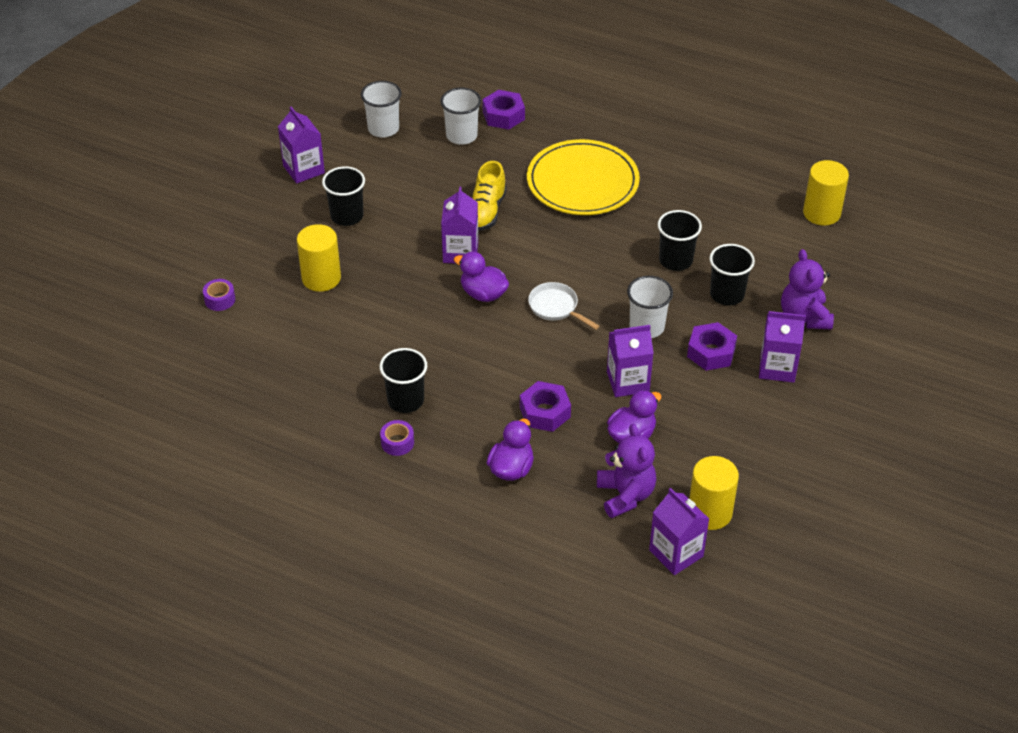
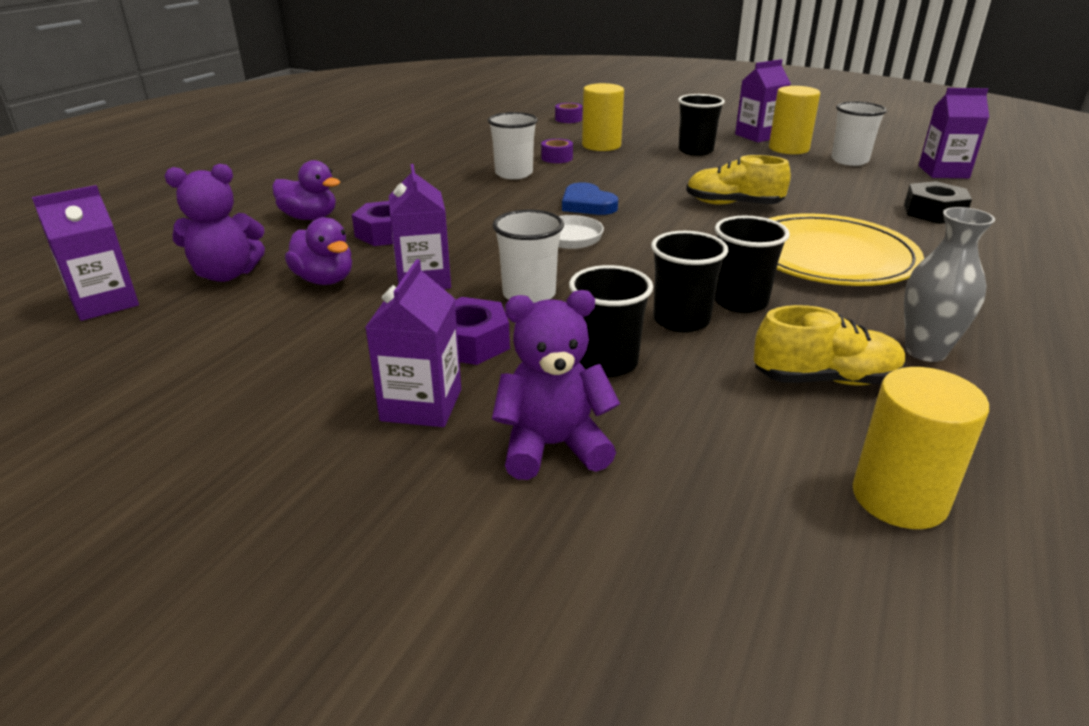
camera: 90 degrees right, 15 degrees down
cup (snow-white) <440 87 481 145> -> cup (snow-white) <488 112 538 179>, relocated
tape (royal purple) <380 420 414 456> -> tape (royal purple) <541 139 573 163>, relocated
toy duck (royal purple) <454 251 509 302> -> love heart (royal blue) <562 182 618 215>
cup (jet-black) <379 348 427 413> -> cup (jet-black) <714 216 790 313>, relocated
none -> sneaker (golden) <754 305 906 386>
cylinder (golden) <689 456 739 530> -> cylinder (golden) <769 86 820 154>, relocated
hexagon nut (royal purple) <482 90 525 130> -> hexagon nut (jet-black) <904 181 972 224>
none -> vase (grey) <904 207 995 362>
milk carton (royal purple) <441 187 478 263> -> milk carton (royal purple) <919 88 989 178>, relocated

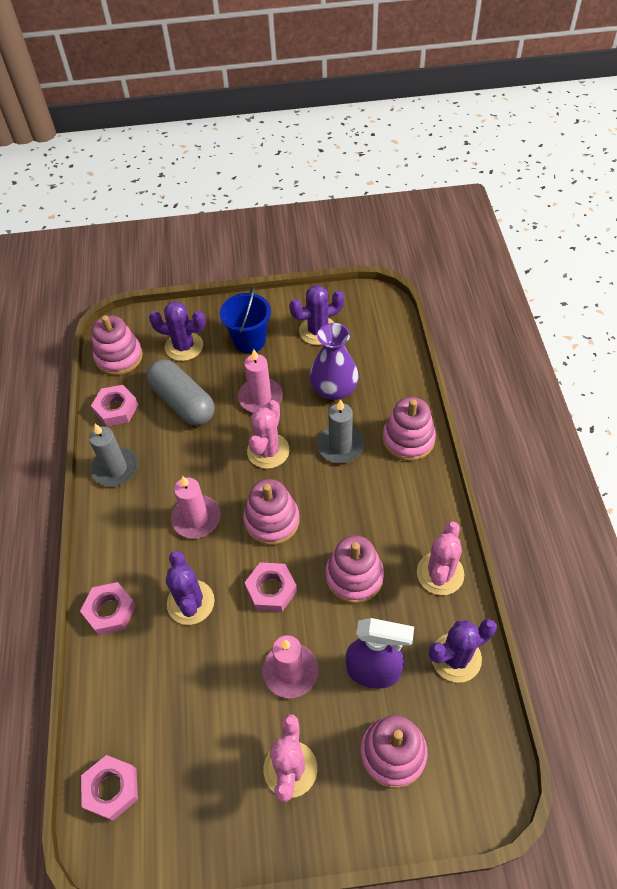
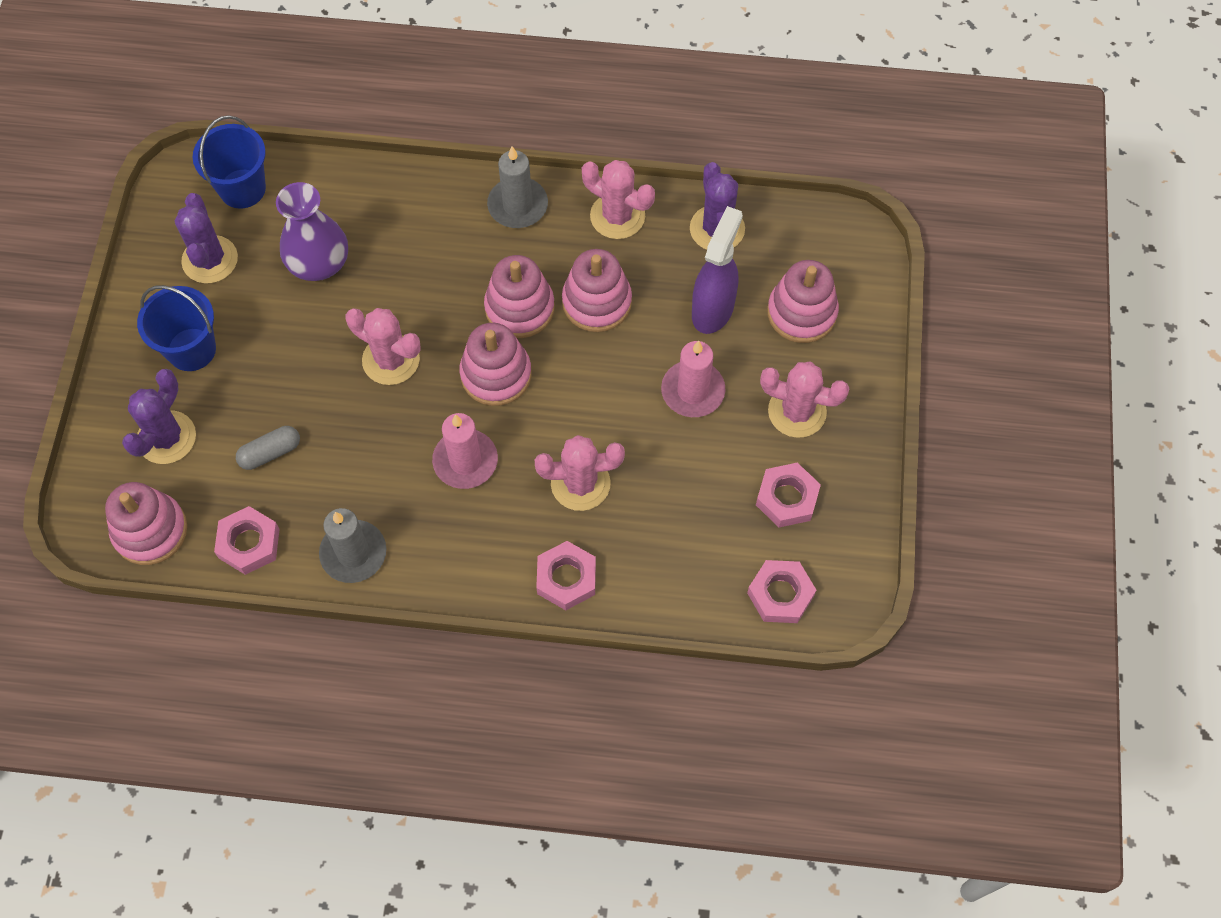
camera: 80 degrees left, 10 degrees up
none -> pail (royal blue) <193 115 266 208>
pill (grey) <146 359 215 426> -> pill (grey) <236 426 300 470>, x0.52
ring stacker (rosy) <383 397 436 461> -> ring stacker (rosy) <484 255 555 338>, relocated
candle (grey) <317 399 364 463> -> candle (grey) <487 146 548 228>, relocated
prickly plant (royal purple) <166 551 215 625> -> prickly plant (rosy) <535 435 625 511>
hexagon nut (rosy) <244 562 297 612> -> hexagon nut (rosy) <756 463 821 528>, relocated
candle (rosy) <238 349 283 413> -> none

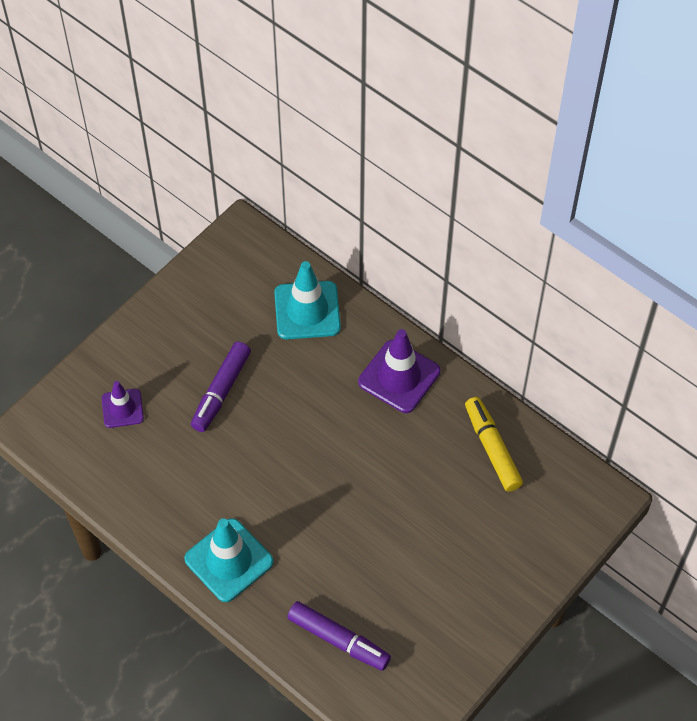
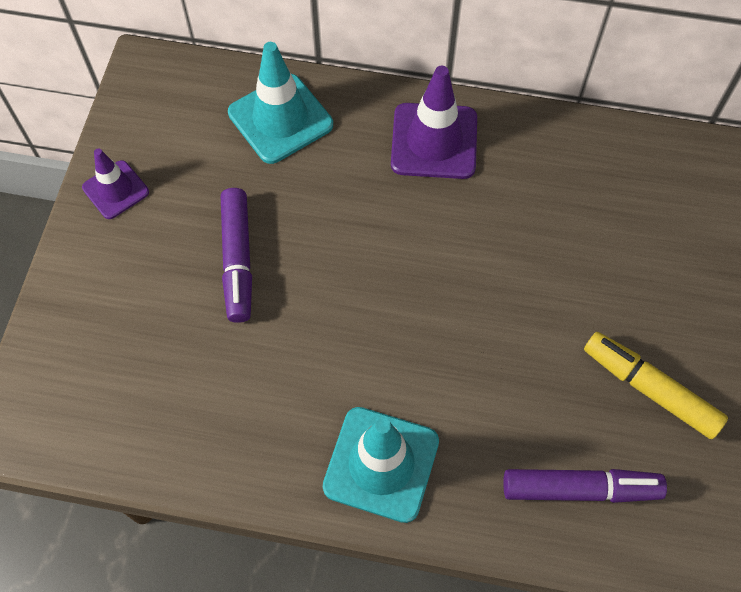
camera: 30 degrees left, 5 degrees up
safety cone (royal purple) <102 381 144 428> -> safety cone (royal purple) <82 149 149 219>, relocated
marker (golden) <465 397 523 492> -> marker (golden) <584 332 728 439>, relocated

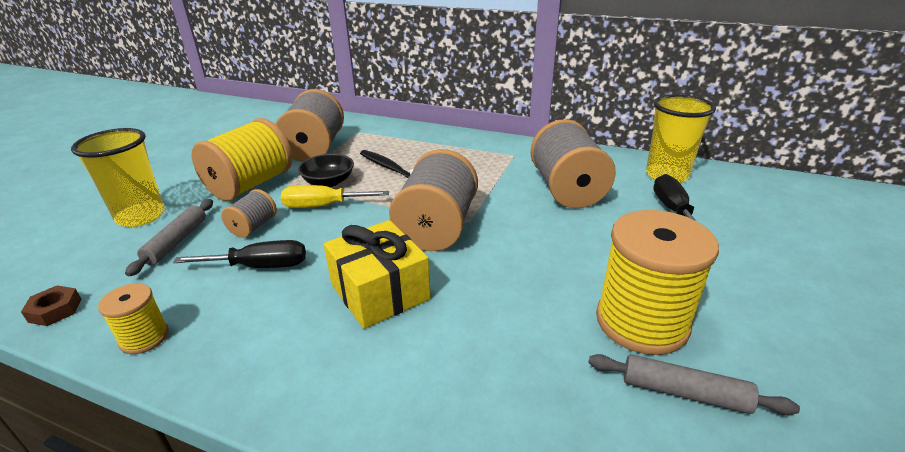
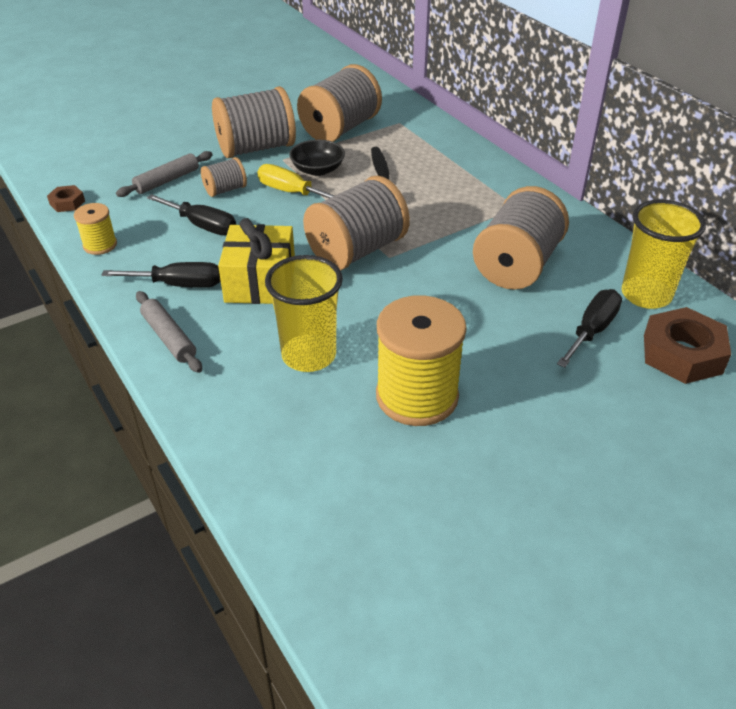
camera: 35 degrees right, 10 degrees up
none -> flat screwdriver (jet-black) <102 262 221 288>
rolling pin (grey) <589 354 800 415> -> rolling pin (grey) <136 291 202 373>, relocated
spool (golden) <191 118 292 201> -> spool (grey) <212 86 296 158>
cup (golden) <71 128 165 227> -> cup (golden) <265 255 343 372>, relocated
none -> hexagon nut (russet) <644 307 731 384>

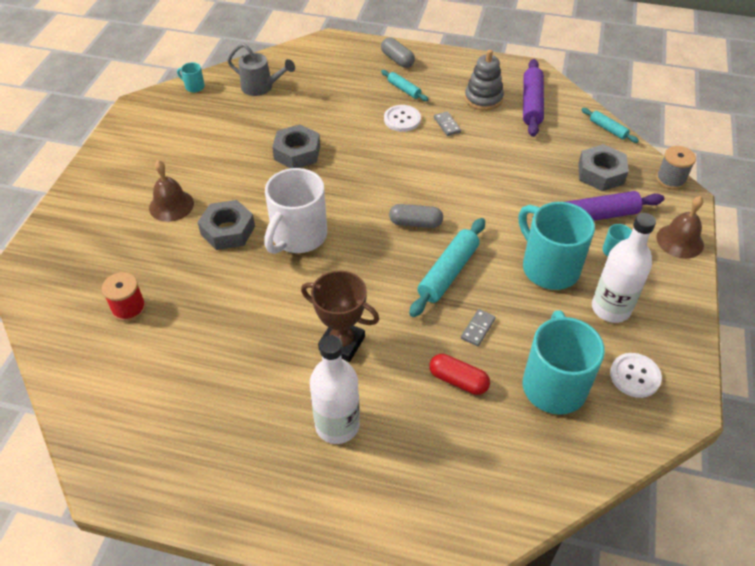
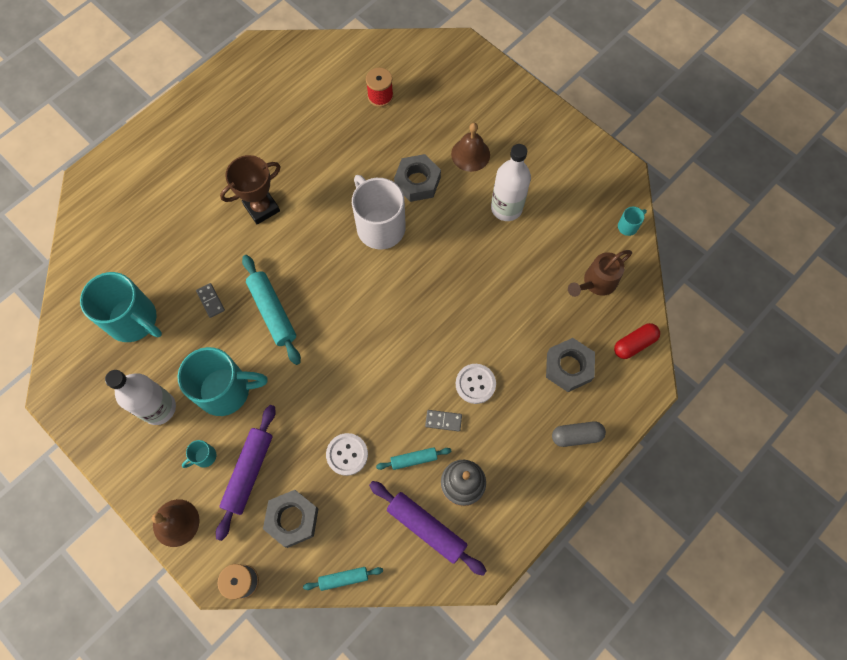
camera: 120 degrees right, 20 degrees up
shirt button (snow-white) <610 353 662 398> -> shirt button (snow-white) <326 433 368 476>, relocated
rolling pin (aqua) <381 70 428 101> -> rolling pin (aqua) <376 447 451 470>, relocated
flask (snow-white) <310 335 360 444> -> flask (snow-white) <491 144 531 221>, relocated
hexagon nut (grey) <272 124 320 168> -> hexagon nut (grey) <546 338 595 392>, relocated
sprinkling can (grey) <227 43 295 96> -> sprinkling can (russet) <568 250 632 297>
pill (red) <429 354 490 395> -> pill (red) <614 323 660 359>, relocated
pill (grey) <389 204 443 228> -> none

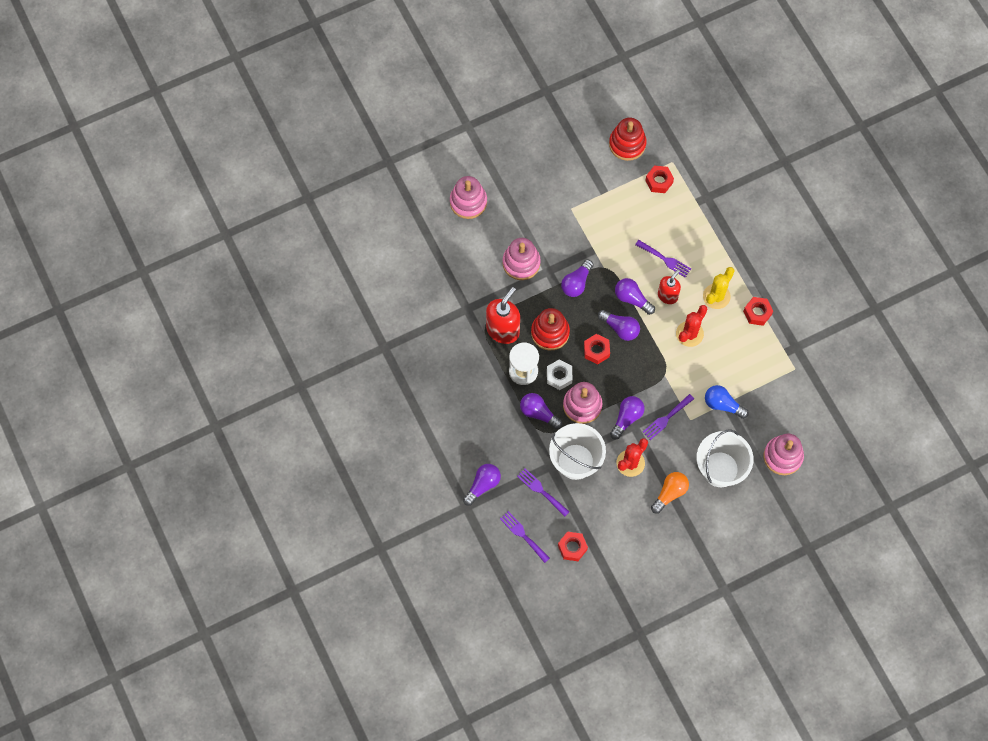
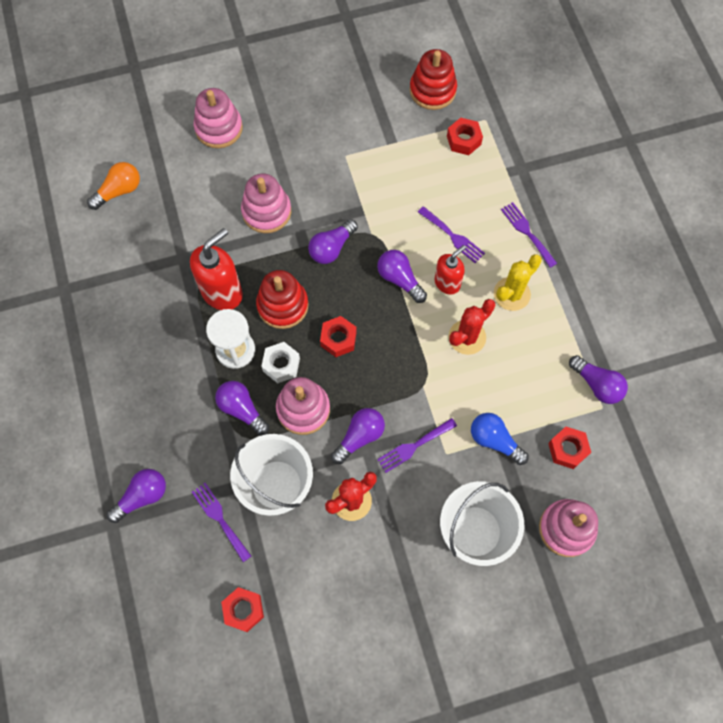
camera: 10 degrees right, 0 degrees up
light bulb (orange) <651 472 689 514> -> light bulb (orange) <87 162 140 210>, relocated
fork (royal purple) <500 511 550 563> -> fork (royal purple) <501 202 557 268>, relocated
hexagon nut (red) <743 297 773 326> -> hexagon nut (red) <548 427 591 469>, relocated
light bulb (royal purple) <598 310 640 341> -> light bulb (royal purple) <569 355 628 404>, relocated

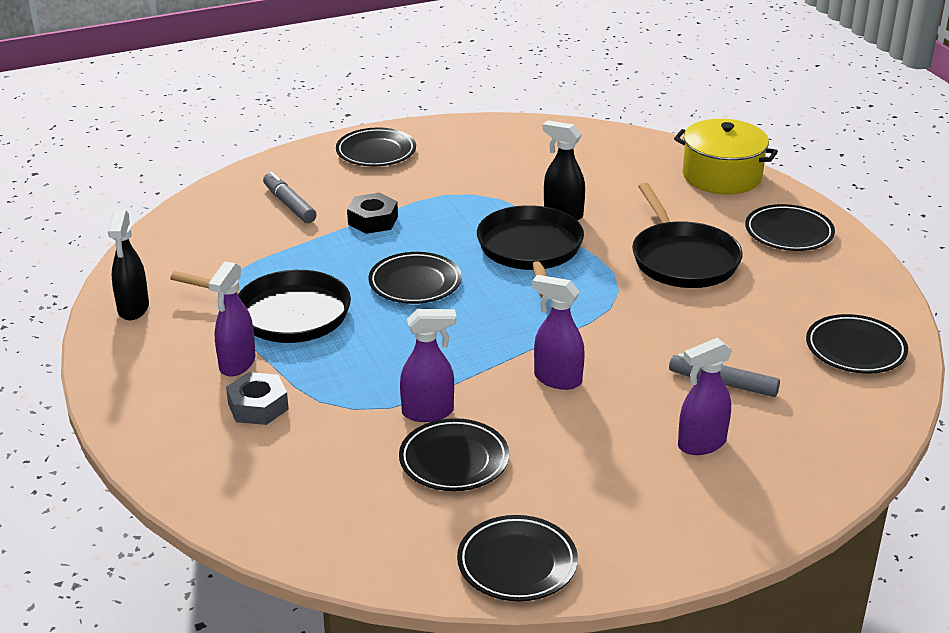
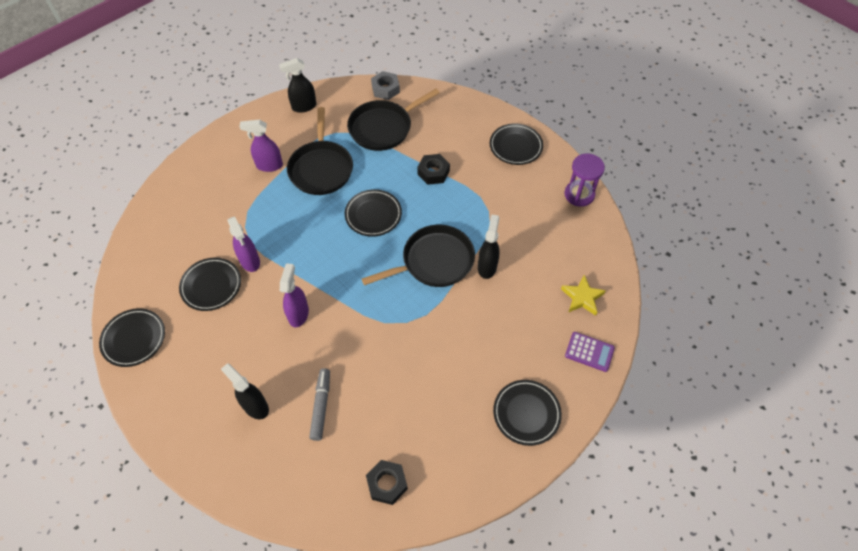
camera: 70 degrees right, 25 degrees up
spray bottle (royal purple) <678 338 733 455> -> spray bottle (jet-black) <221 363 269 419>
pan (jet-black) <632 183 743 288> -> pan (jet-black) <347 89 440 151>, relocated
flat dish (jet-black) <806 314 908 374> -> hexagon nut (jet-black) <366 460 408 505>
hexagon nut (grey) <226 372 289 425> -> hexagon nut (grey) <371 71 400 100>, relocated
none -> star shape (golden) <561 275 606 316>
none -> hourglass (royal purple) <564 153 605 207>
cooking pot (golden) <674 119 778 194> -> pocket calculator (royal purple) <565 332 615 372>
marker (grey) <263 172 317 223> -> none

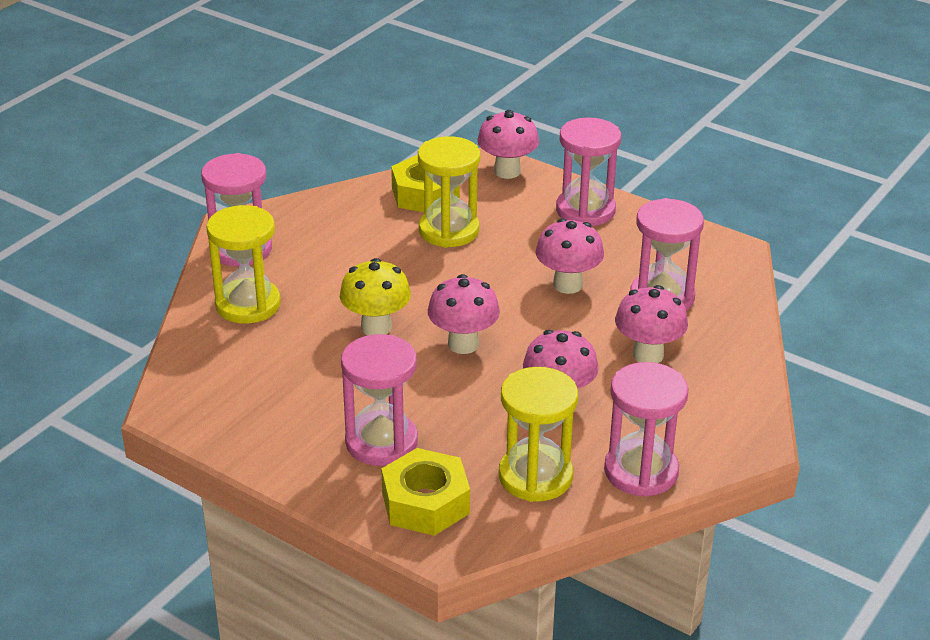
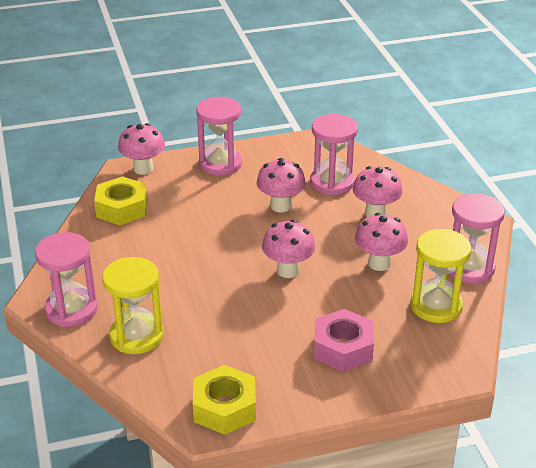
camera: 50 degrees left, 0 degrees up
hexagon nut (golden) <381 448 470 536> -> hexagon nut (golden) <193 365 256 435>, relocated
hourglass (rosy) <341 334 418 466> -> hexagon nut (rosy) <314 309 374 372>
mushroom (golden) <340 258 411 335> -> none
hourglass (golden) <418 136 480 248> -> none

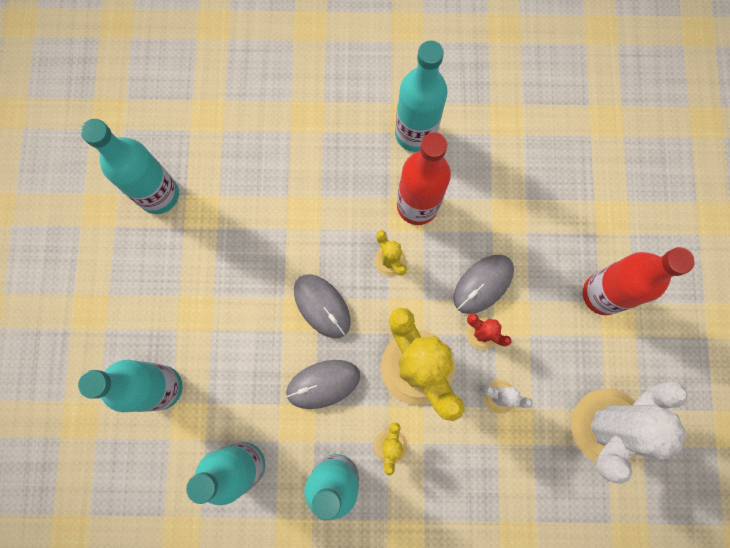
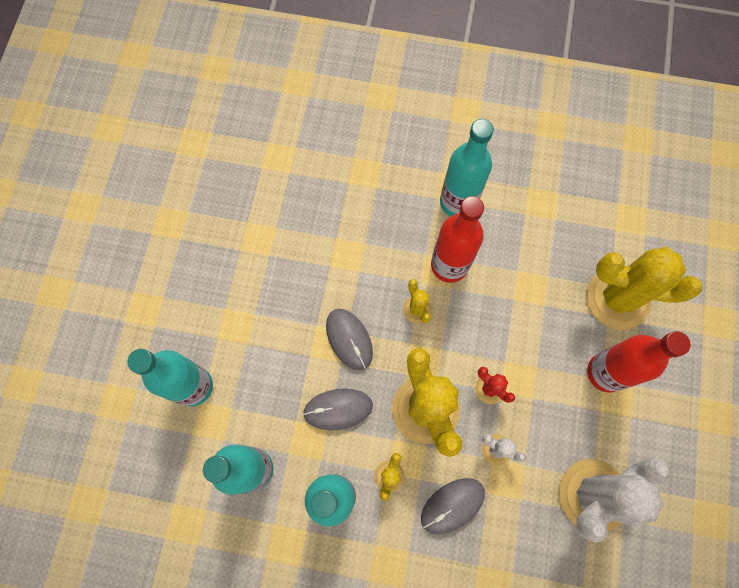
camera: 10 degrees right, 5 degrees down
PC mouse (grey) <453 255 514 314> -> PC mouse (grey) <421 478 485 534>, relocated
none -> prickly plant (golden) <586 247 702 330>
flask (aqua) <81 119 179 214> -> none

